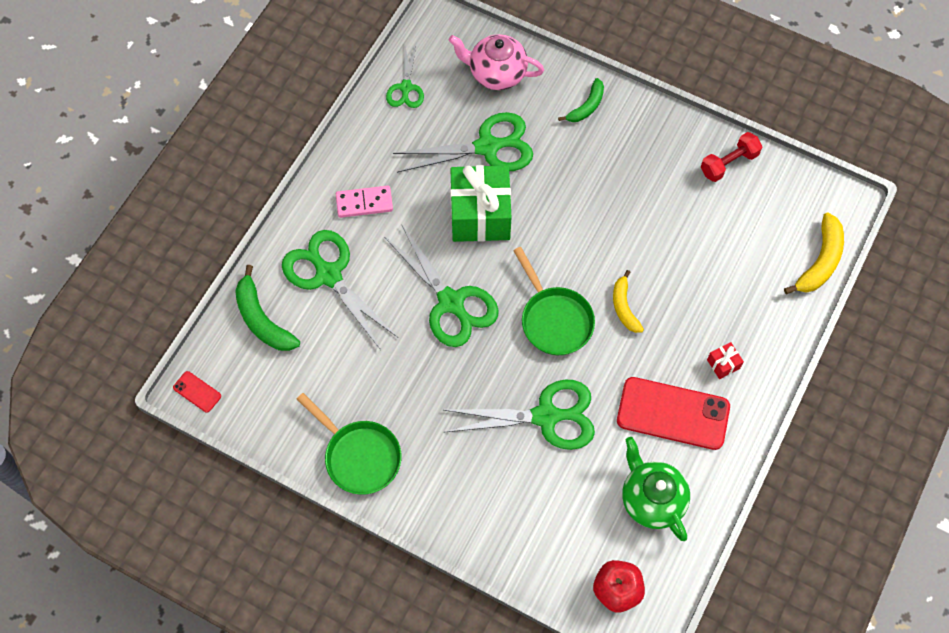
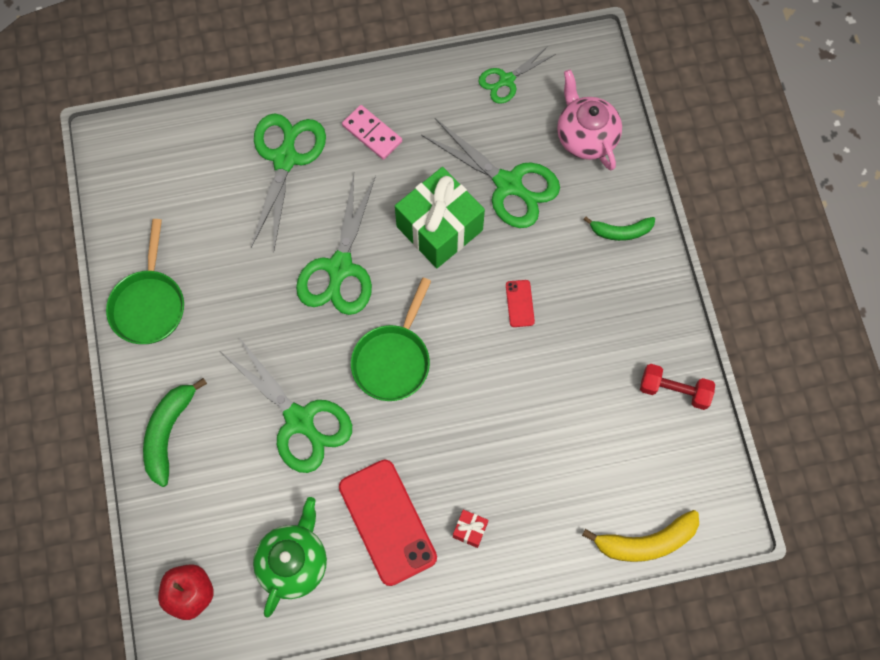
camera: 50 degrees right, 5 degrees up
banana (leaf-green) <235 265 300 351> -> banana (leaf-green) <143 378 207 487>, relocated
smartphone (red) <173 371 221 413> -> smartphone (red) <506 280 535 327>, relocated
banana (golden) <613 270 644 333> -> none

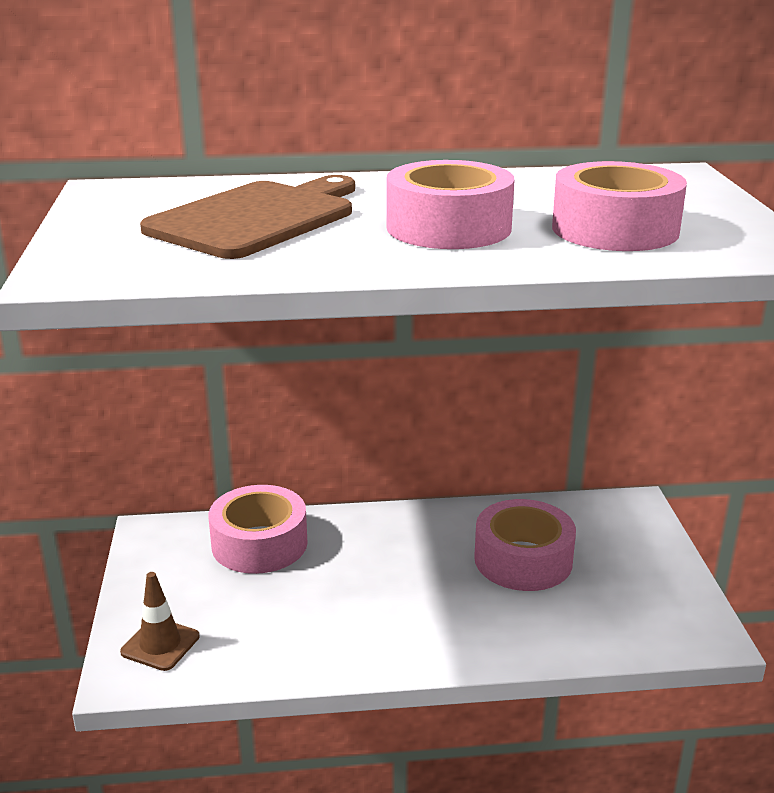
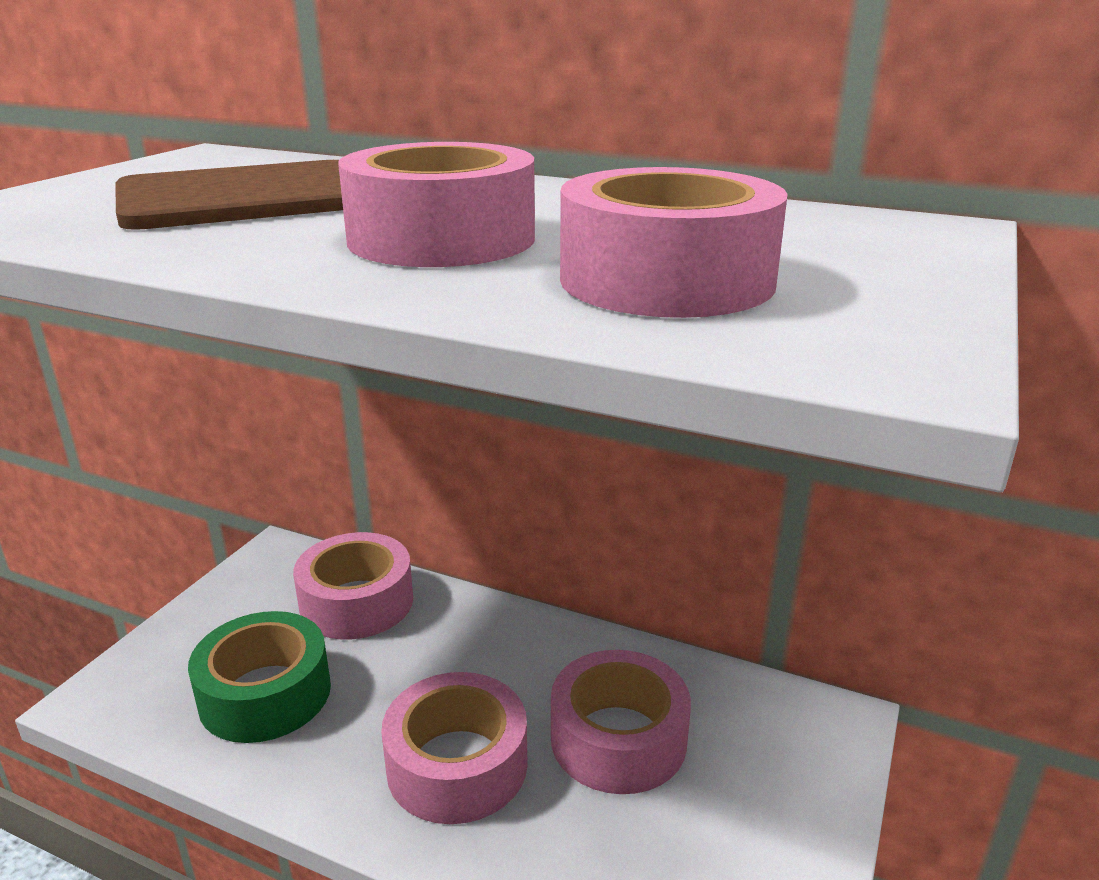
camera: 30 degrees right, 0 degrees up
none -> tape (leaf-green) <188 611 331 743>
none -> tape (rosy) <381 672 528 824>
safety cone (russet) <120 572 199 671> -> none

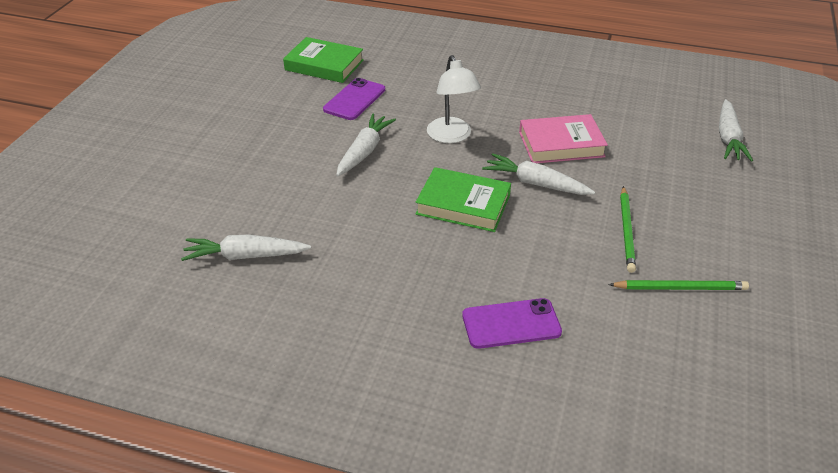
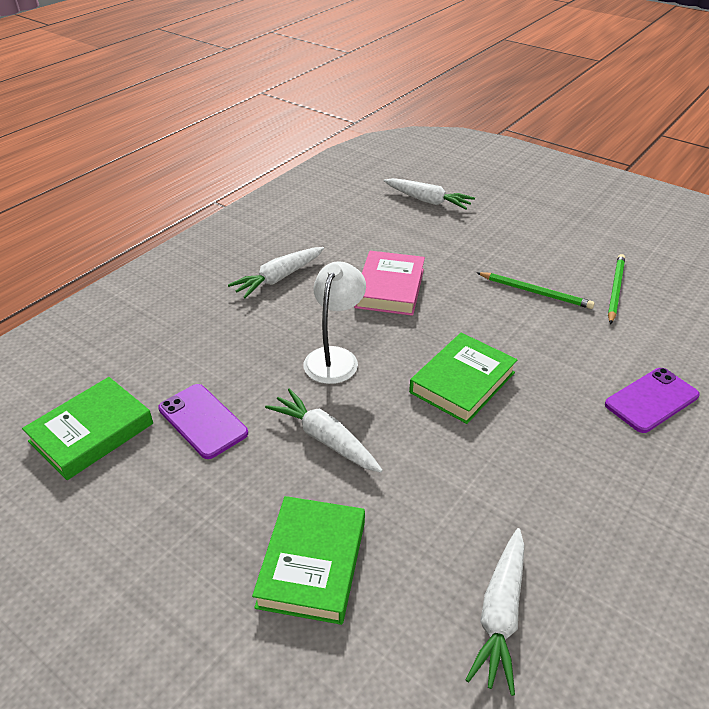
camera: 70 degrees left, 0 degrees up
toy carrot (snow-white) <482 153 595 195> -> toy carrot (snow-white) <228 247 324 298>, relocated
none -> hardback (leaf-green) <252 496 365 625>
lamp (snow-white) <427 55 481 143> -> lamp (snow-white) <304 261 366 384>, 75 degrees counterclockwise
smartphone (royal purple) <462 298 562 349> -> smartphone (royal purple) <605 368 700 433>, 45 degrees clockwise

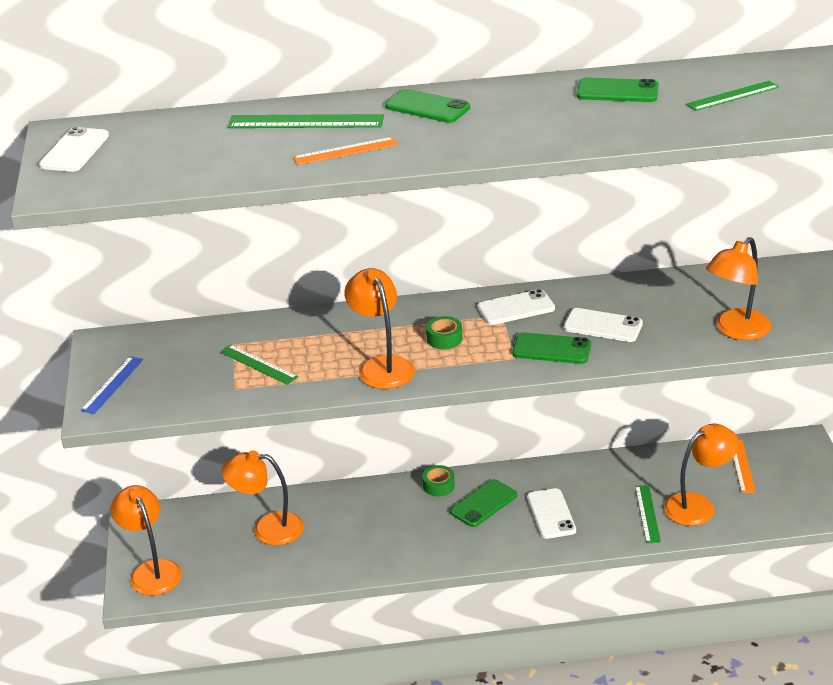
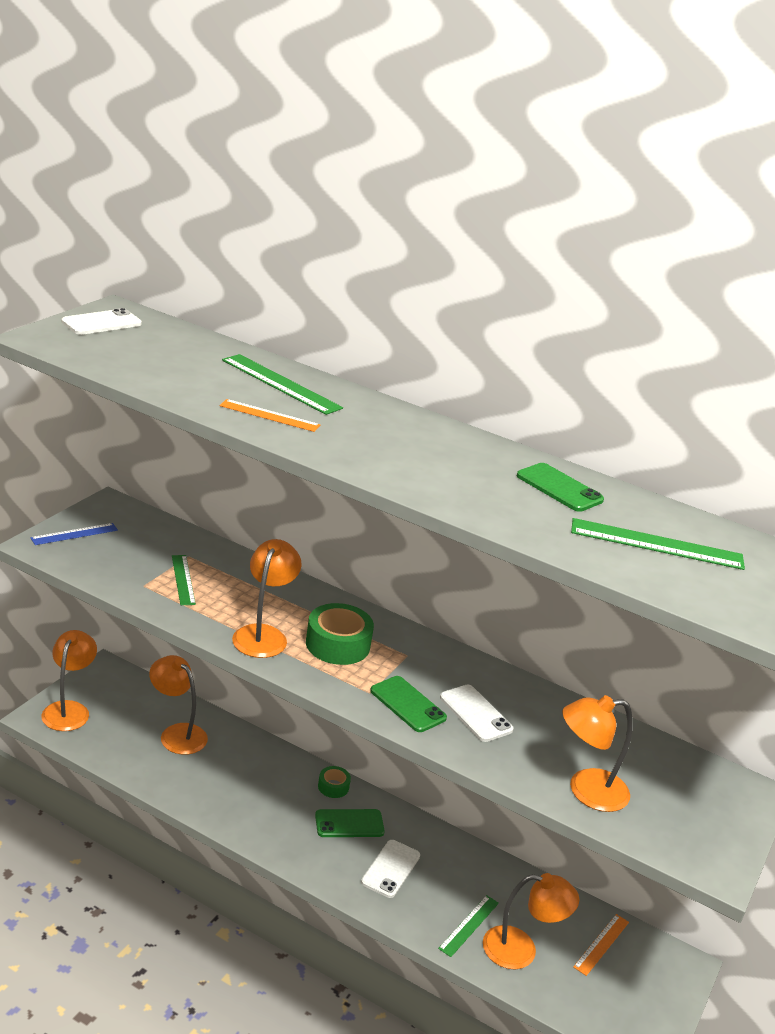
camera: 30 degrees right, 5 degrees down
tape (leaf-green) <426 316 463 349> -> tape (leaf-green) <306 603 374 665>, x1.82
ruler (leaf-green) <686 81 779 111> -> ruler (leaf-green) <571 518 745 570>, x1.53
smartphone (leaf-green) <385 89 470 123> -> none
smartphone (snow-white) <477 289 555 325> -> none

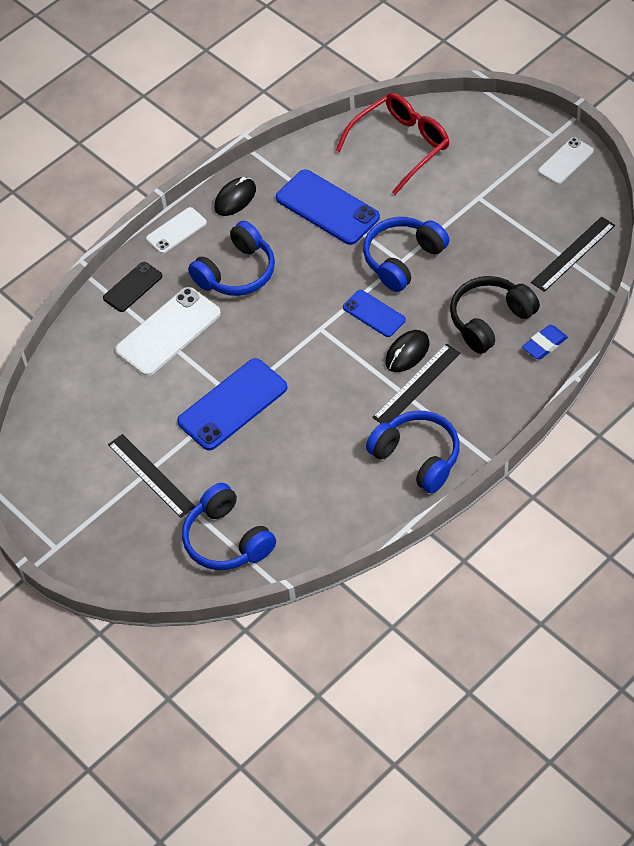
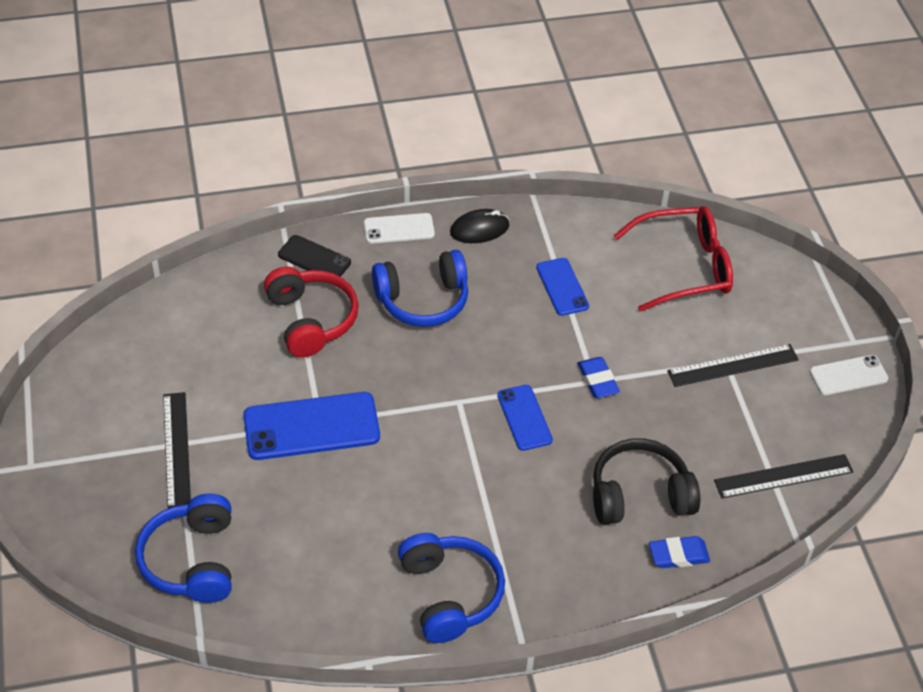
camera: 25 degrees right, 5 degrees down
smartphone (snow-white) <115 287 221 376> -> headphones (red) <264 267 359 357>
smartphone (jet-black) <103 262 162 312> -> smartphone (jet-black) <278 235 351 277>, 45 degrees clockwise
smartphone (royal blue) <276 170 380 245> -> smartphone (royal blue) <536 258 589 316>, x0.58
headphones (royal blue) <363 217 449 292> -> eraser (royal blue) <577 357 620 398>
ruler (jet-black) <372 344 460 423> -> ruler (jet-black) <667 344 799 387>, relocated
PC mouse (jet-black) <385 330 429 372> -> none

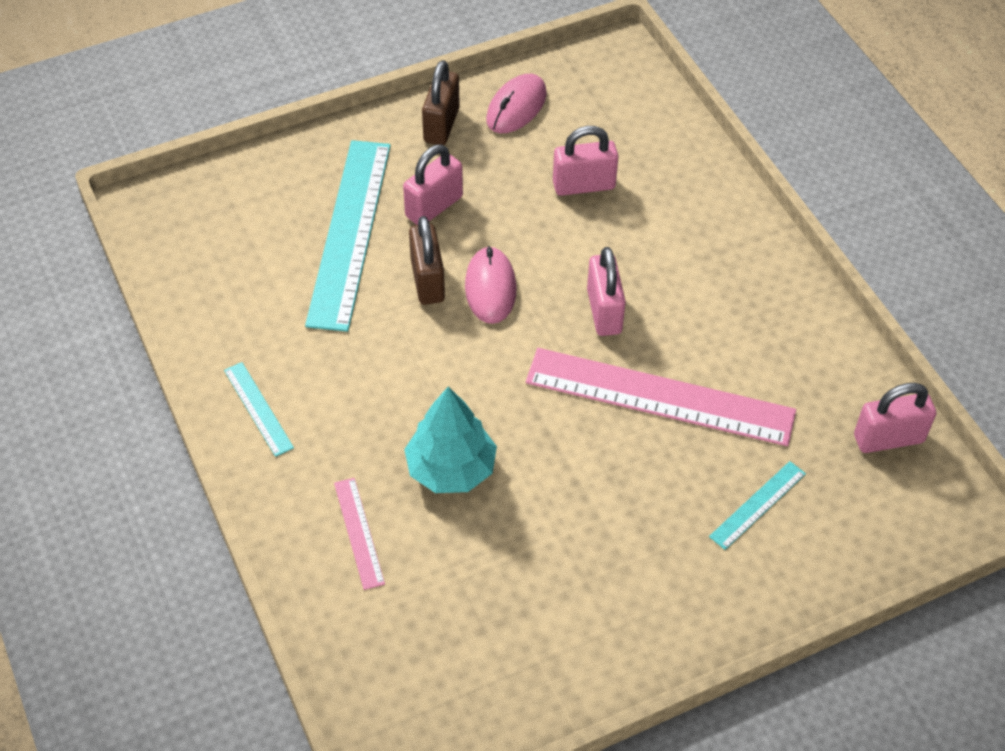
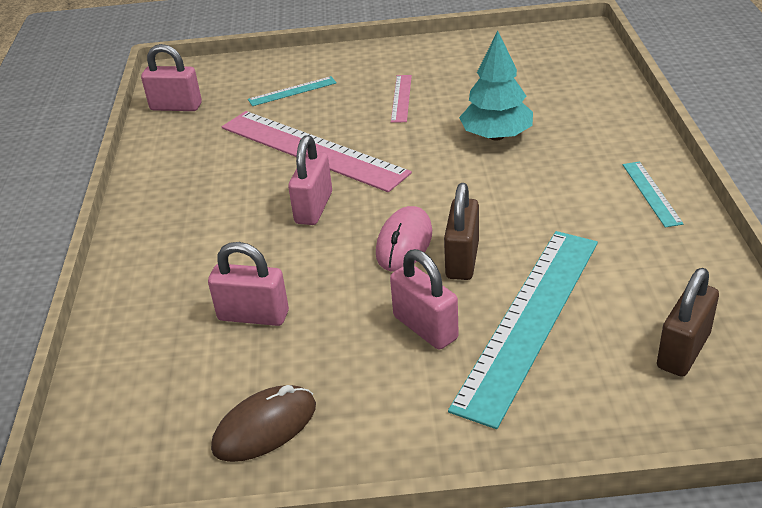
camera: 155 degrees left, 15 degrees down
PC mouse (rosy) <486 74 547 133> -> PC mouse (russet) <211 385 316 462>
lock (rosy) <403 144 463 225> -> lock (rosy) <390 249 459 350>, 75 degrees clockwise
ruler (rosy) <334 478 385 590> -> ruler (rosy) <391 75 412 123>, relocated
lock (russet) <422 60 460 145> -> lock (russet) <657 268 719 377>, relocated

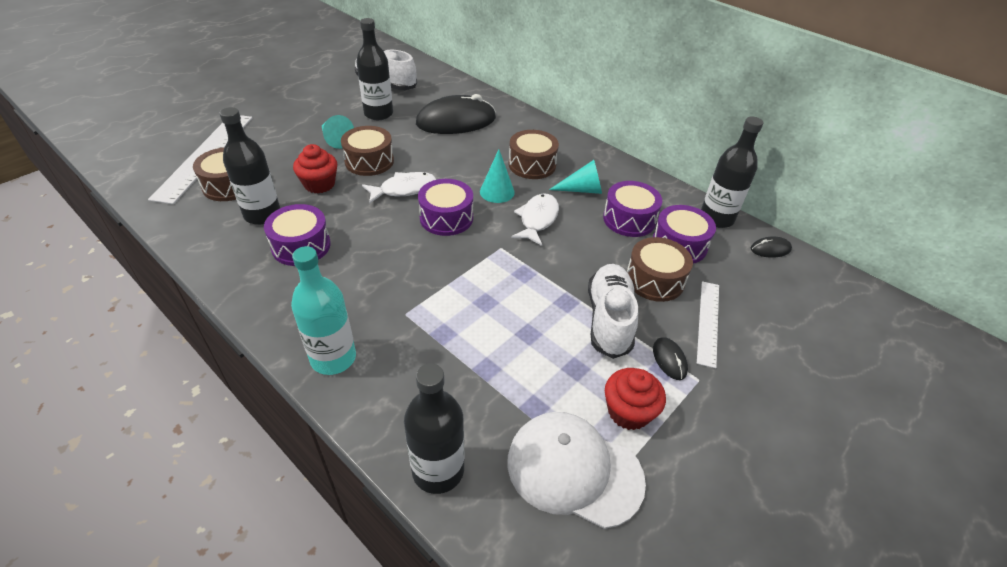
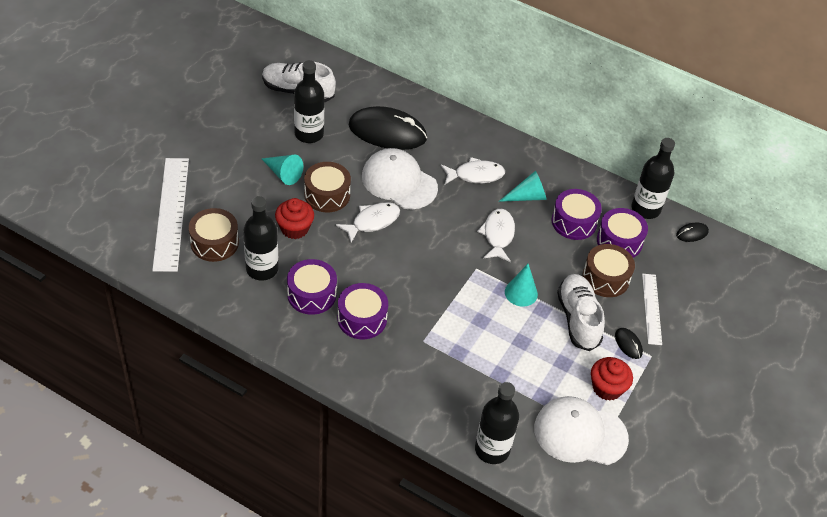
camera: 15 degrees left, 5 degrees up
snare drum (royal purple) <418 179 473 236> -> snare drum (royal purple) <337 283 388 339>, relocated
PC mouse (jet-black) <416 94 496 134> -> PC mouse (jet-black) <349 106 427 150>, 45 degrees clockwise
none -> peaked cap (snow-white) <362 148 438 209>
snare drum (russet) <509 130 559 179> -> toy fish (snow-white) <441 157 505 184>
cone (aqua) <480 149 515 203> -> cone (aqua) <505 264 538 307>, relocated
flask (aqua) <291 246 356 375> -> none

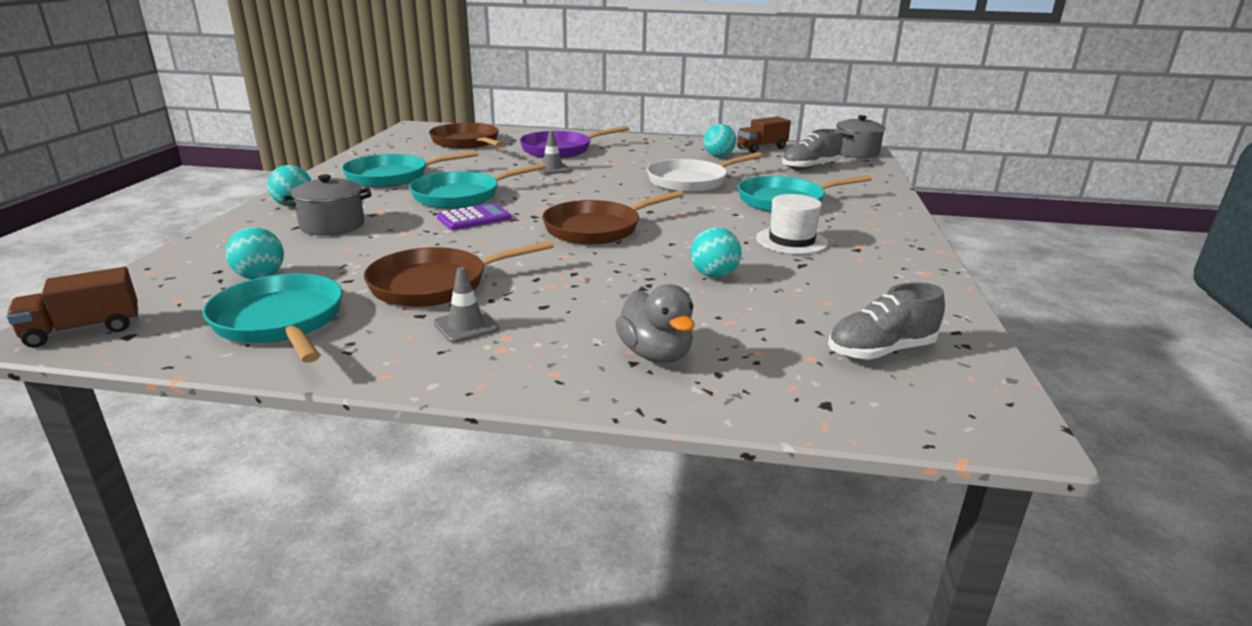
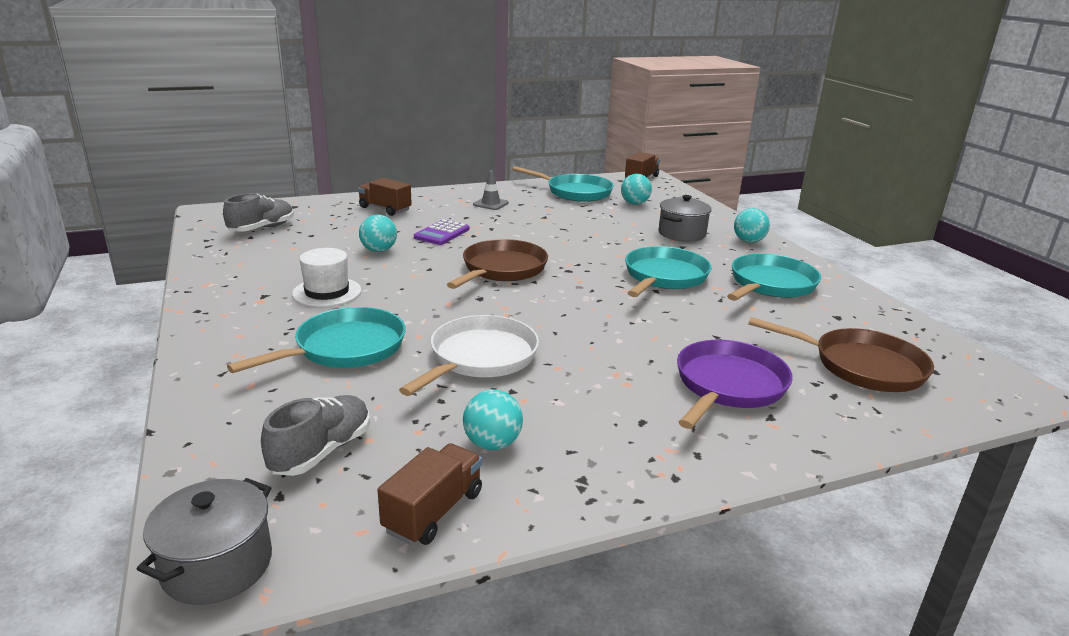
camera: 150 degrees right, 0 degrees up
toy duck (grey) <615 284 695 363> -> truck (russet) <358 178 412 216>
pocket calculator (royal purple) <437 203 511 230> -> pocket calculator (royal purple) <414 219 469 245>, relocated
pan (russet) <364 240 554 307> -> none
safety cone (grey) <535 131 571 175> -> none

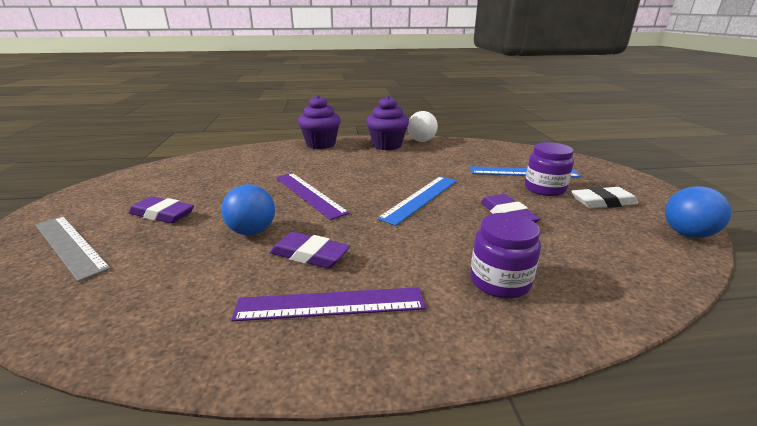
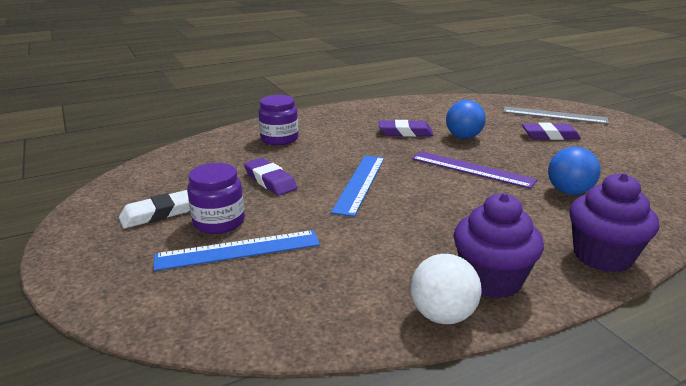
camera: 160 degrees right, 0 degrees up
play ball (royal blue) <665 186 731 238> -> play ball (royal blue) <548 147 600 195>, relocated
ruler (royal purple) <231 287 426 322> -> none

